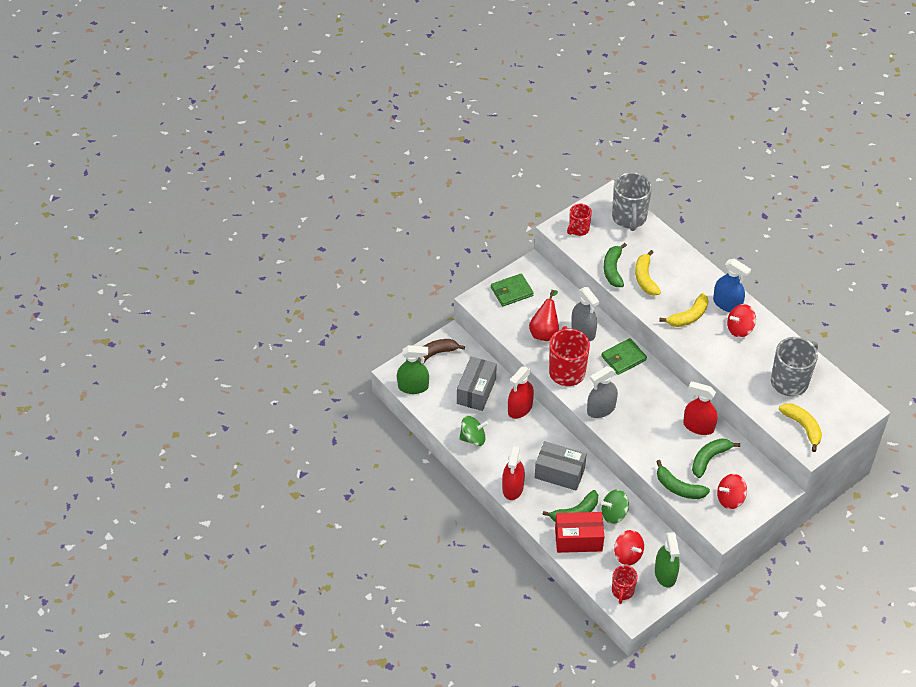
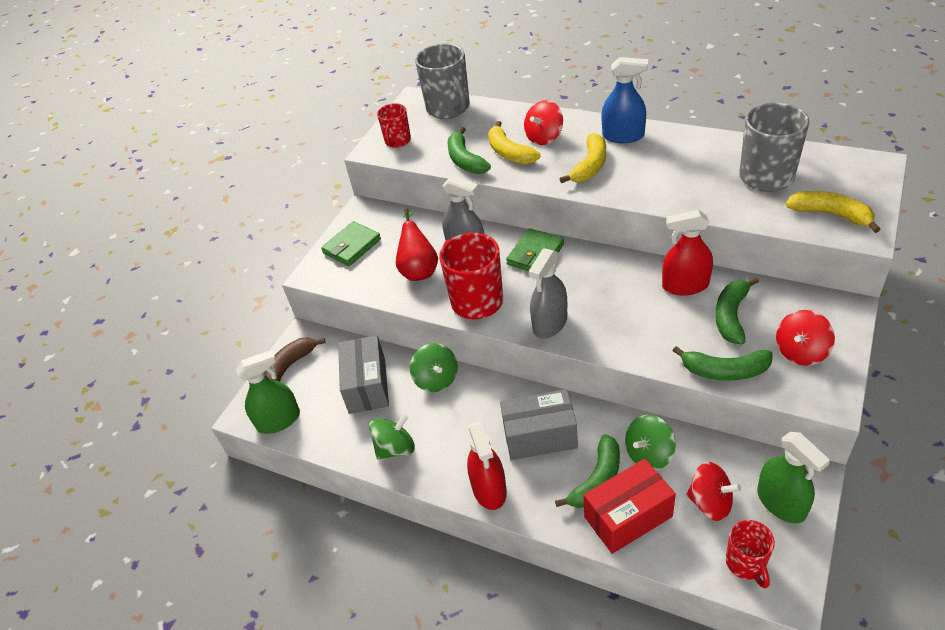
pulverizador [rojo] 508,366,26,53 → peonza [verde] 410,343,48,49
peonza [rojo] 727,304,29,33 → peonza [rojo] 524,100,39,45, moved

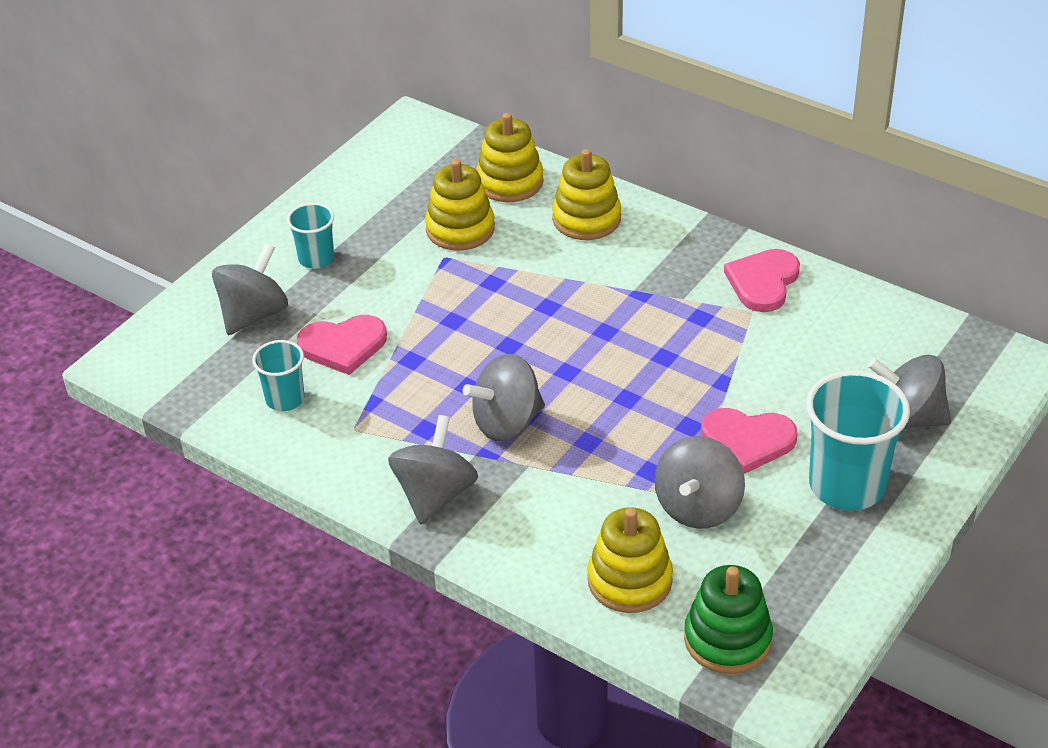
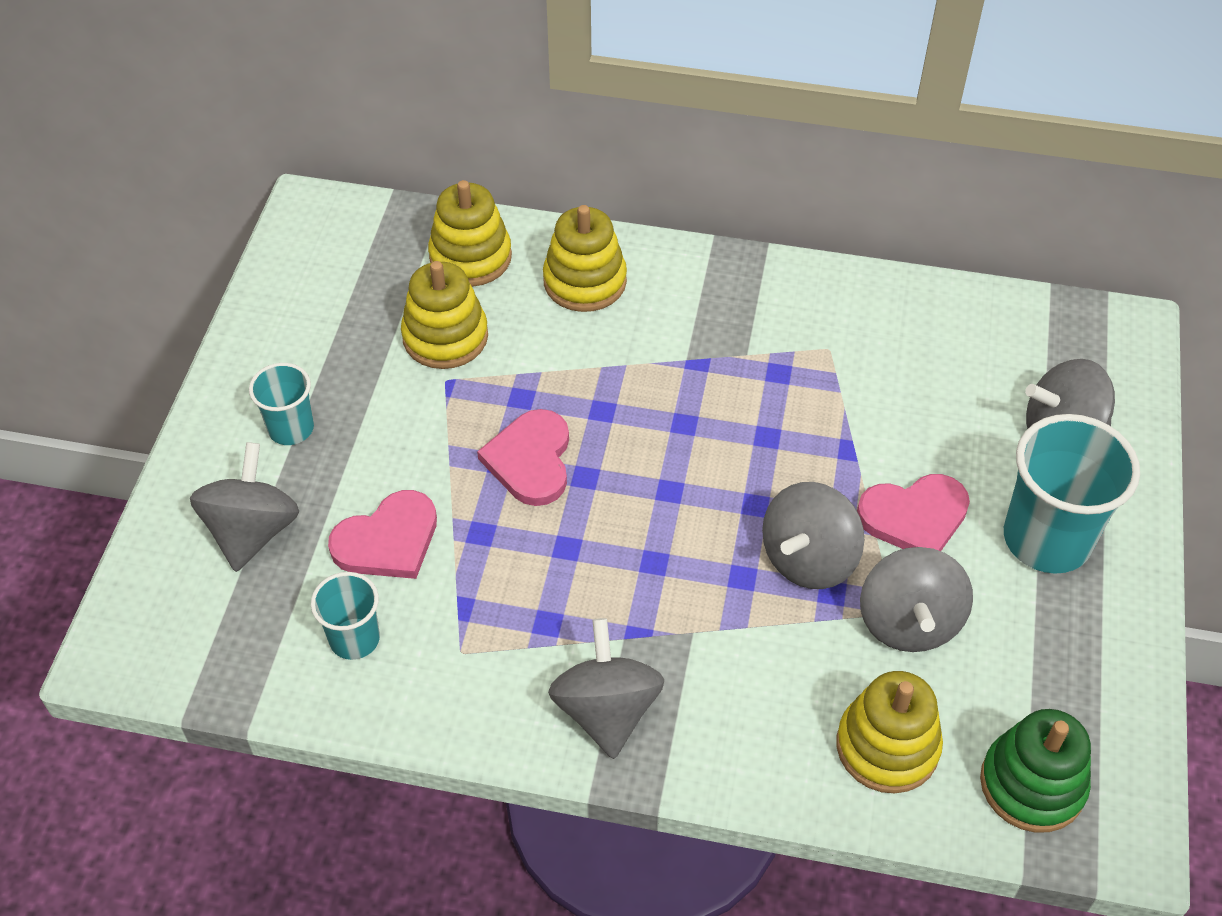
corazón [rosa] 724,249,76,63 → corazón [rosa] 477,409,92,97, moved
peonza [gris] 463,354,82,88 → peonza [gris] 762,482,102,107, moved

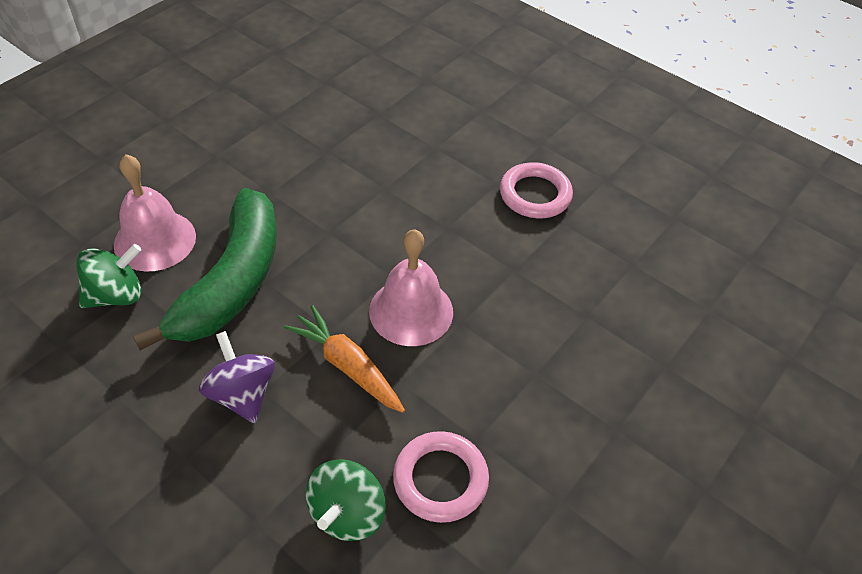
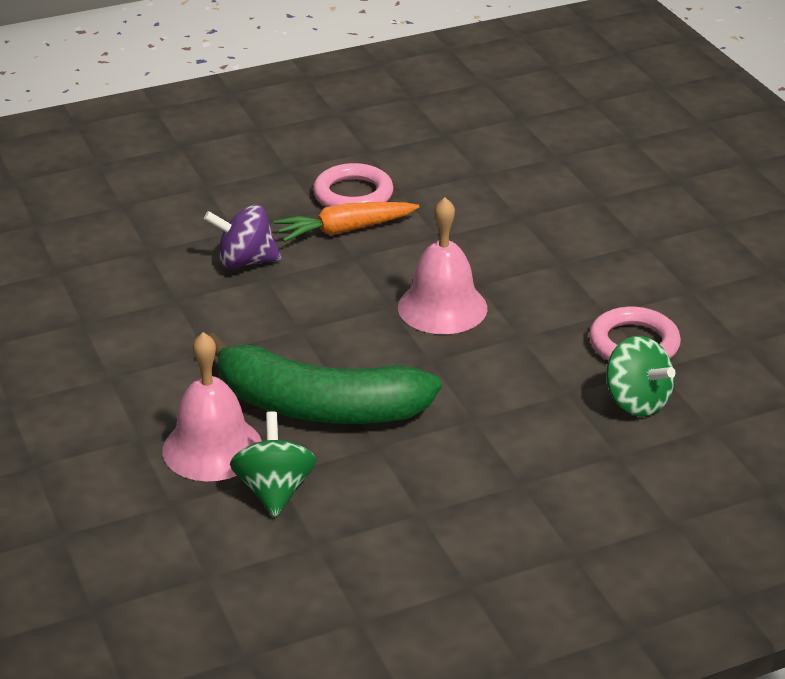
peonza [morado] 199,331,76,92 → peonza [morado] 204,204,77,65, moved
plátano [verde] 133,188,144,162 → plátano [verde] 209,333,233,91, 150 degrees clockwise
zanahoria [naranja] 284,305,121,108 → zanahoria [naranja] 274,202,145,40, moved

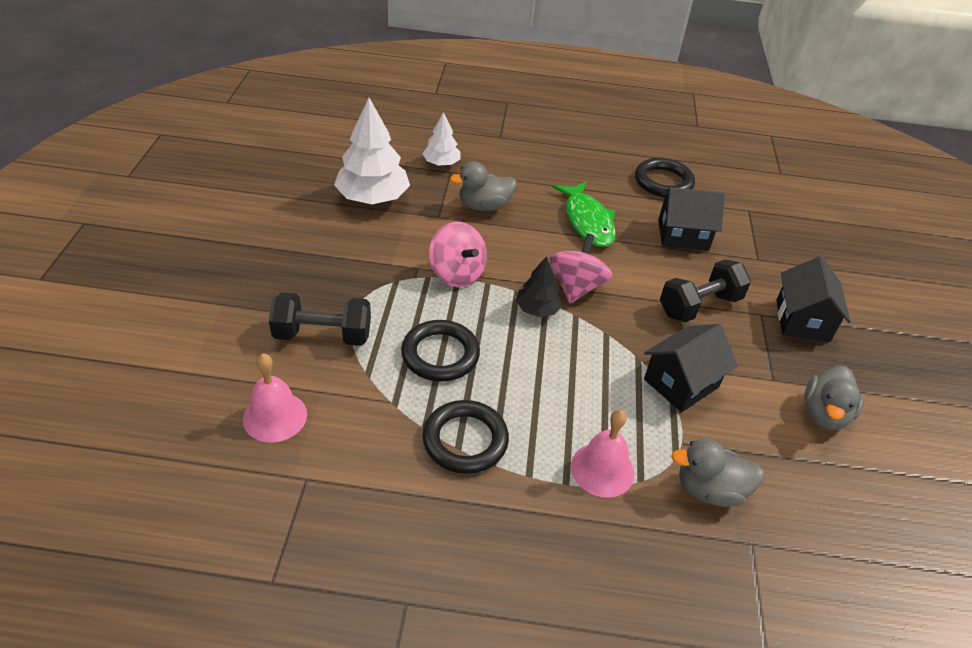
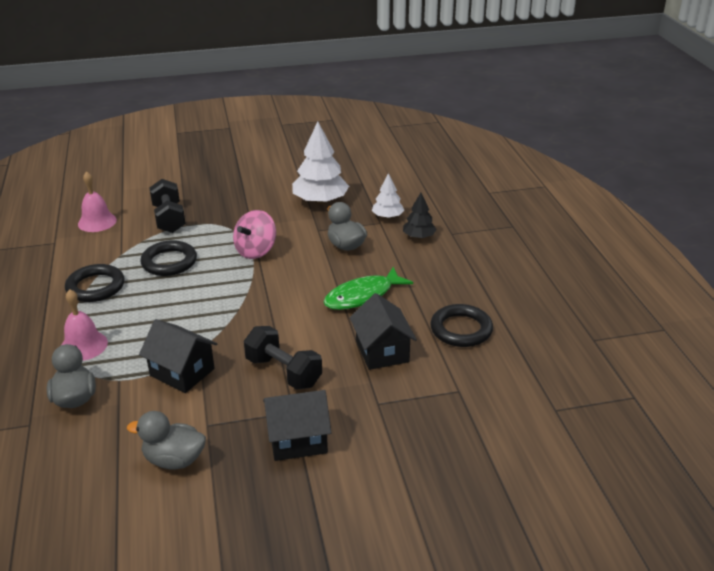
árbol [negro] 516,256,47,61 → árbol [negro] 403,193,34,46, moved
peonza [rosa] 549,233,64,70 → -

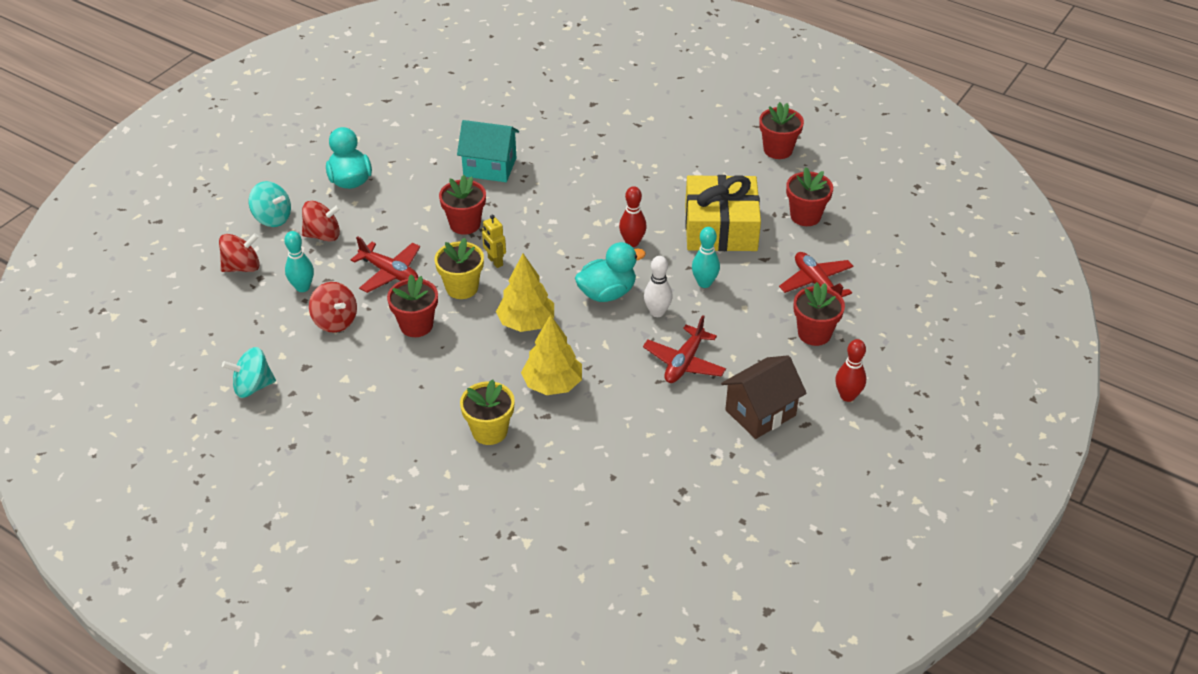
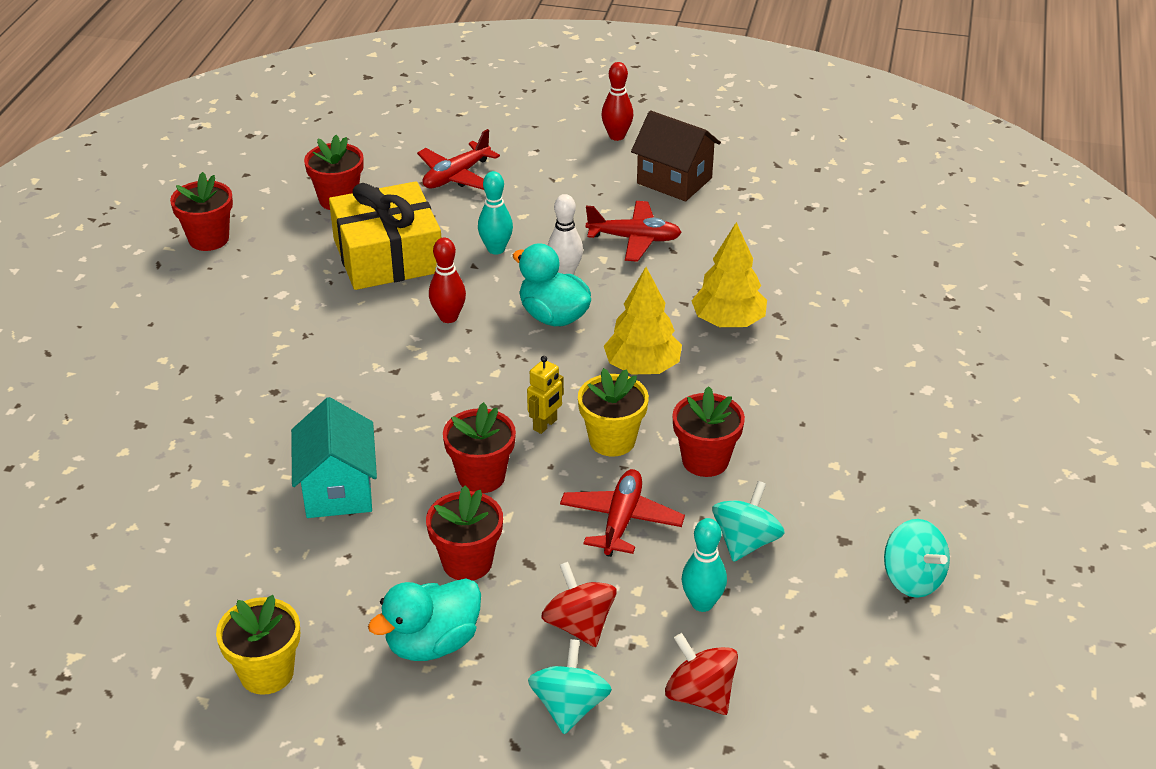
maceta [amarillo] 460,379,55,66 → maceta [amarillo] 216,595,84,100, moved
maceta [rojo] 793,282,52,64 → maceta [rojo] 426,486,77,95, moved
peonza [rojo] 309,282,48,50 → peonza [turquesa] 712,481,73,81

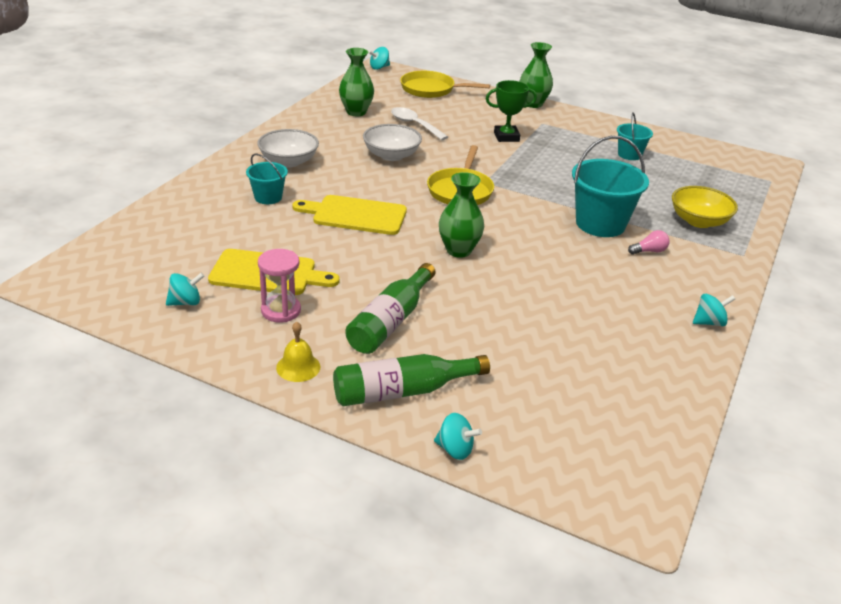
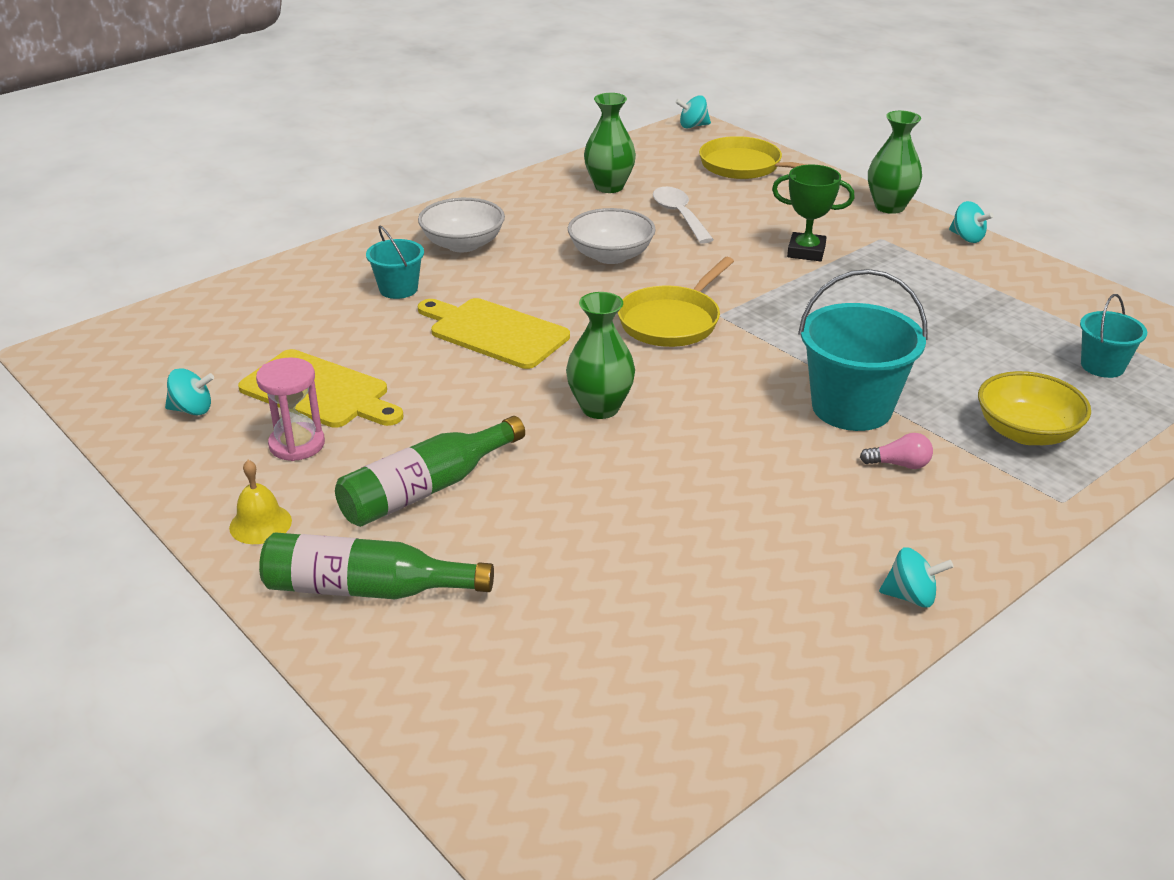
peonza [turquesa] 434,413,48,47 → peonza [turquesa] 949,201,45,42, moved
balde [turquesa] 617,112,36,48 → balde [turquesa] 1080,294,67,84, moved

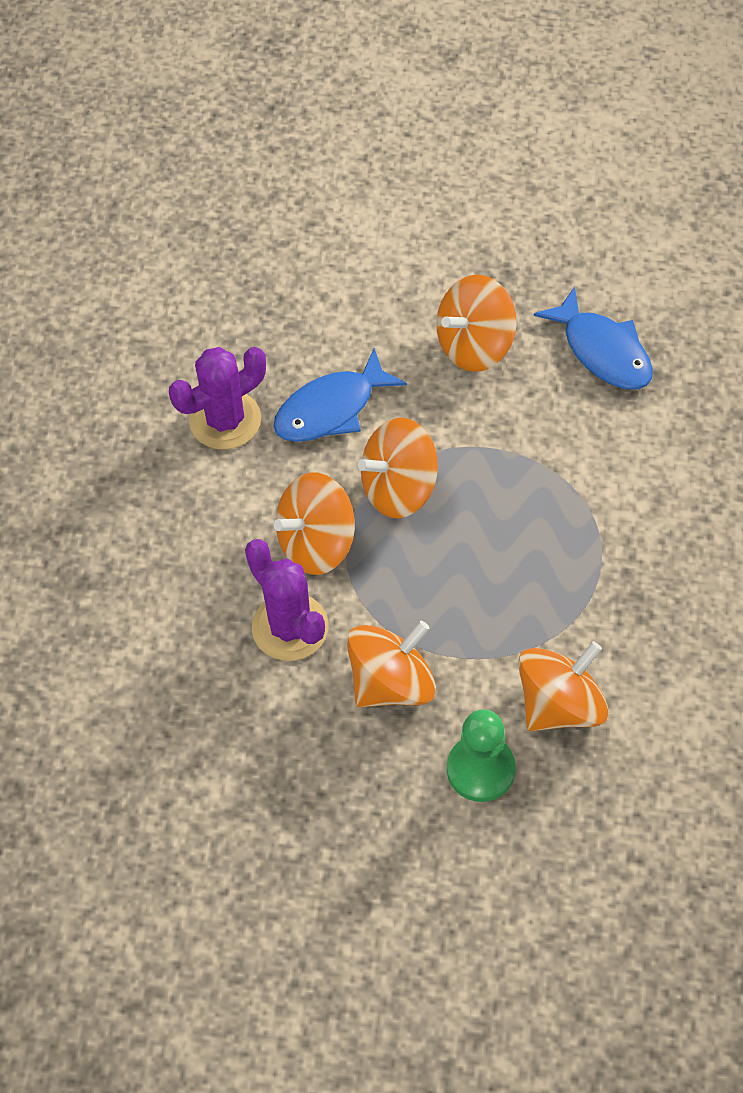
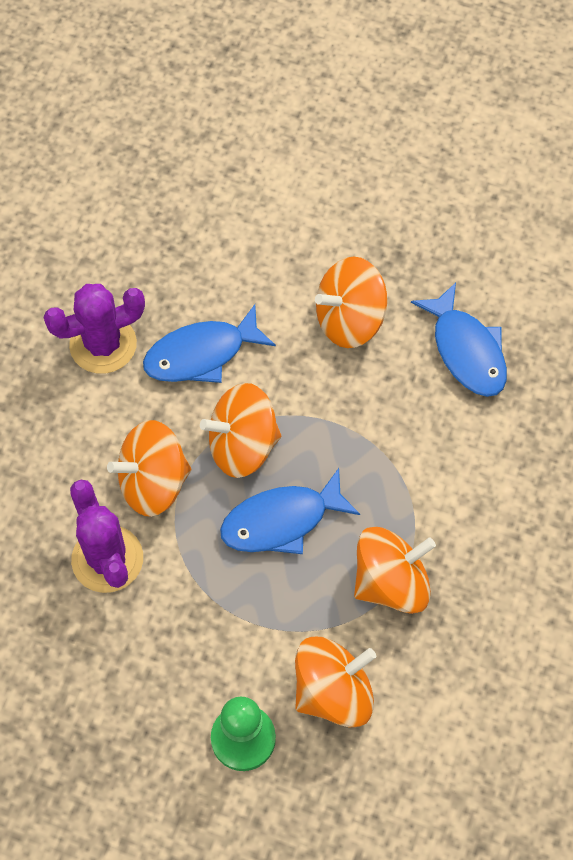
- → pez [azul] 220,468,140,86
peonza [naranja] 347,621,89,86 → peonza [naranja] 354,527,82,87, moved

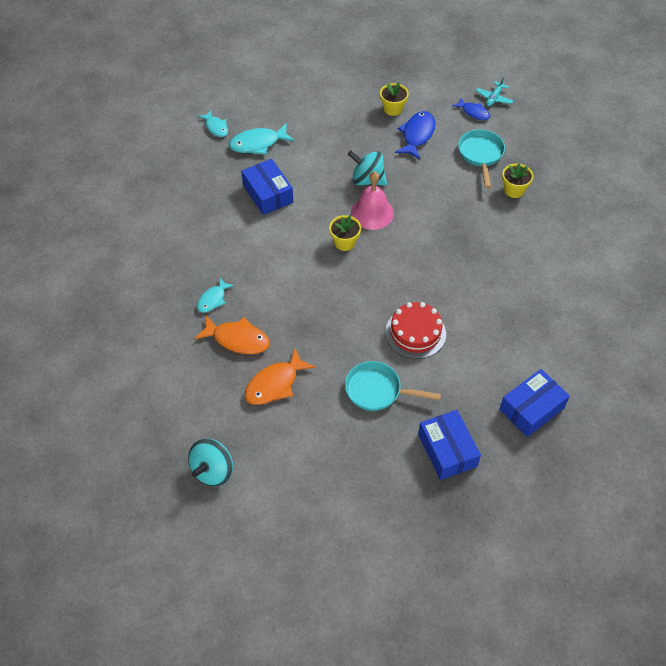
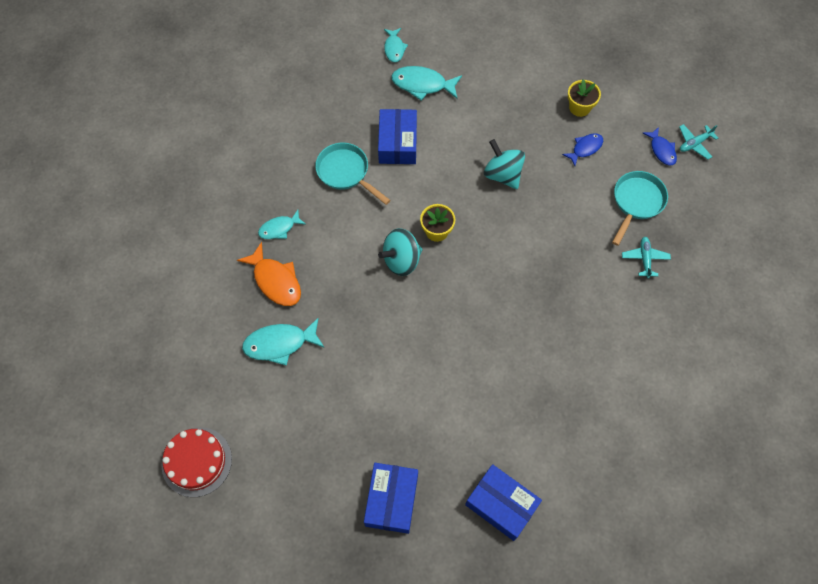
tarta [rojo] 385,302,61,57 → tarta [rojo] 162,427,70,70, moved
pez [naranja] 245,348,70,57 → pez [turquesa] 242,318,82,48
sartén [turquesa] 345,361,96,50 → sartén [turquesa] 315,143,76,62, moved
peonza [turquesa] 188,439,45,47 → peonza [turquesa] 378,228,44,48, moved
caja [azul] 499,369,71,68 → caja [azul] 465,464,77,77, 45 degrees clockwise
pez [azul] 395,111,40,48 → pez [azul] 562,133,41,33, x0.63
maceta [amarillo] 502,164,31,34 → avión [turquesa] 622,237,49,42
campana [rosa] 351,171,43,59 → -

